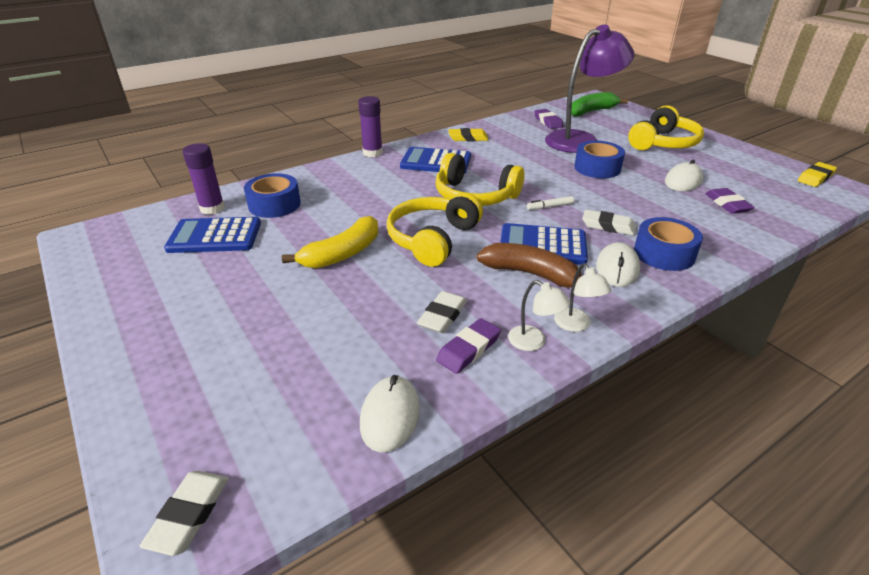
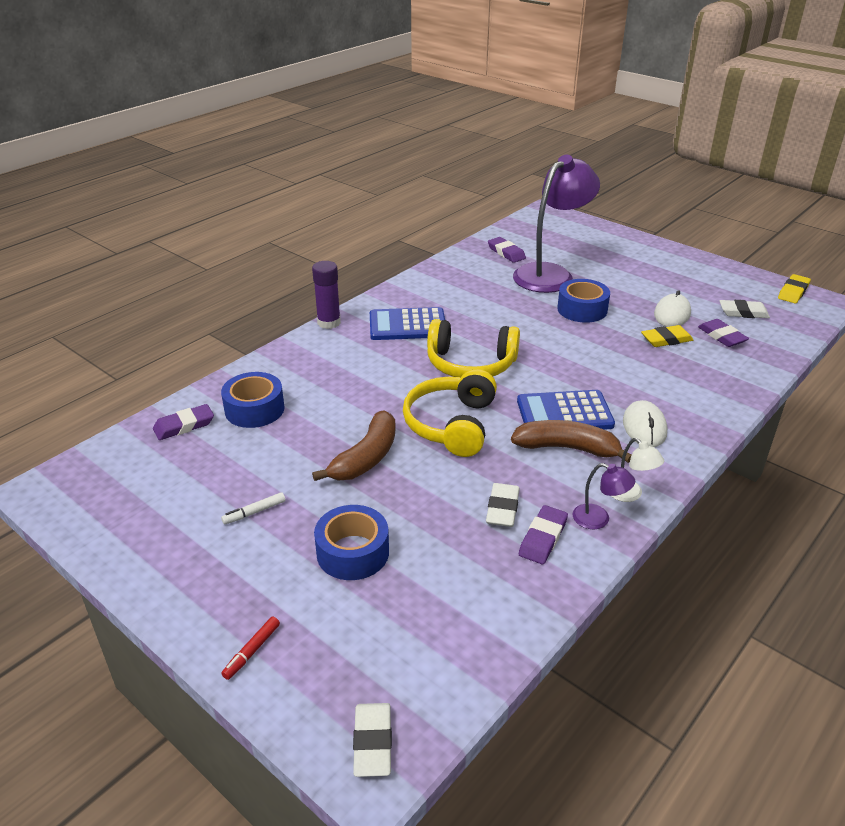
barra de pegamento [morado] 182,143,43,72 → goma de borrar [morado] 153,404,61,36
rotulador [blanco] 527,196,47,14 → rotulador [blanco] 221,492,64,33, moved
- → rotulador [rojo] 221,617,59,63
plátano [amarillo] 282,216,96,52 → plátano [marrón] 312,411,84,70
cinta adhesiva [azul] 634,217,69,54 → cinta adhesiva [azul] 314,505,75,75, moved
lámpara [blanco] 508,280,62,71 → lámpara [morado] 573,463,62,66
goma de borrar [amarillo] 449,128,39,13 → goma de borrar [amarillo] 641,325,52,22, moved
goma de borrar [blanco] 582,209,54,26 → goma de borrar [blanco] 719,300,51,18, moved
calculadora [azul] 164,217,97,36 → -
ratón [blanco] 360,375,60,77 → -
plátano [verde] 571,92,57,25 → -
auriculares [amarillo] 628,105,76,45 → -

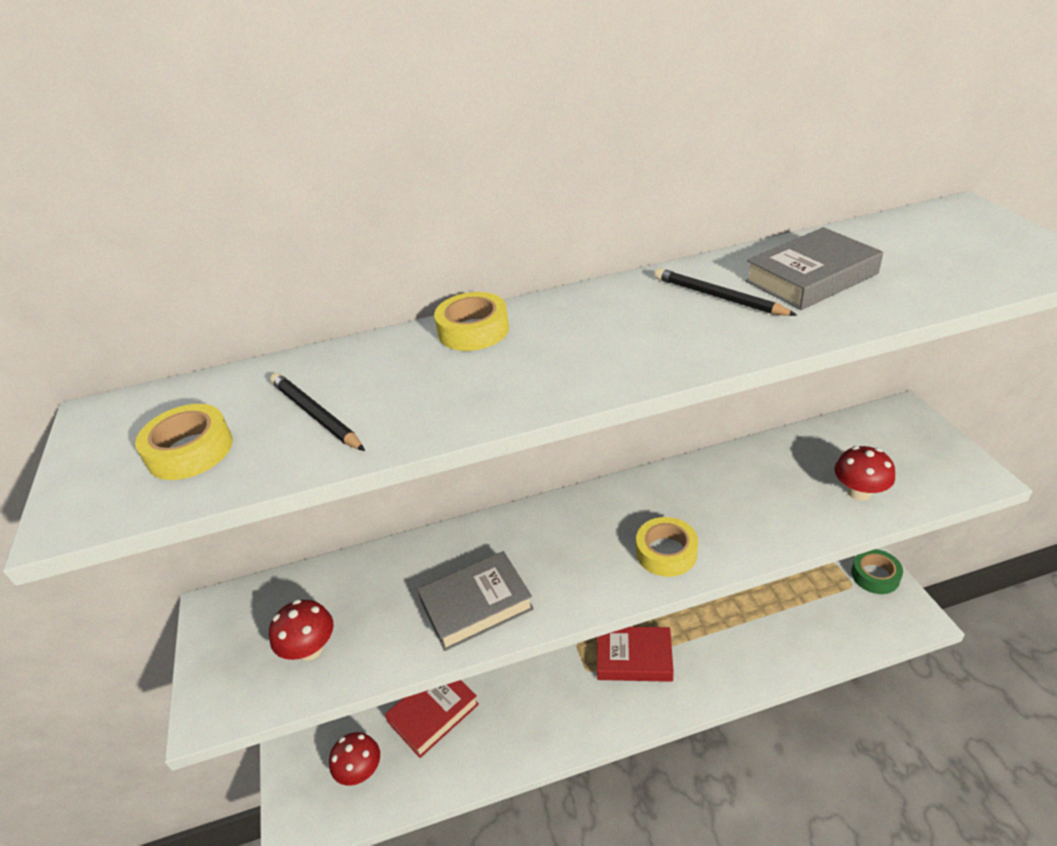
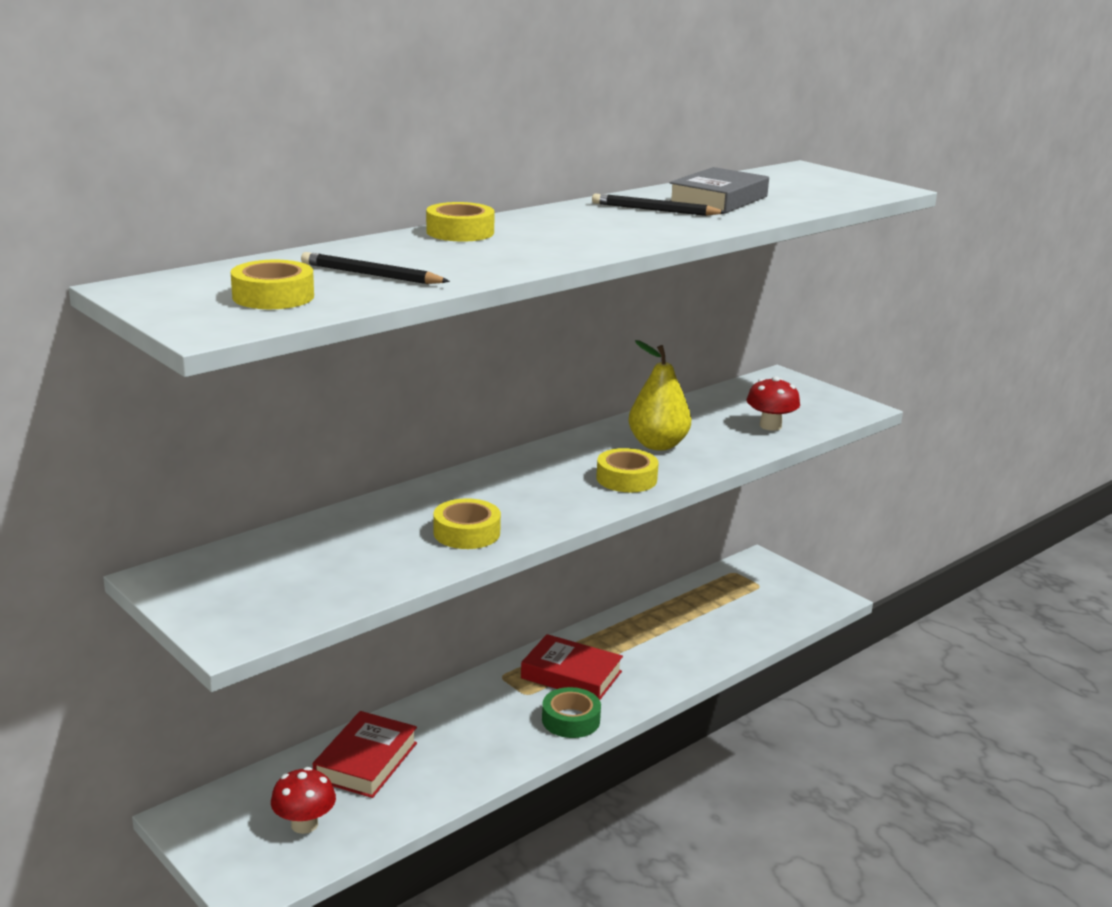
libro [gris] 417,551,117,100 → cinta adhesiva [amarillo] 433,498,68,51
libro [rojo] 597,627,77,55 → libro [rojo] 521,634,102,66, 45 degrees clockwise
cinta adhesiva [verde] 851,549,52,45 → cinta adhesiva [verde] 542,687,59,51, moved
- → pera [amarillo] 629,340,62,111
seta [rojo] 269,599,65,62 → -

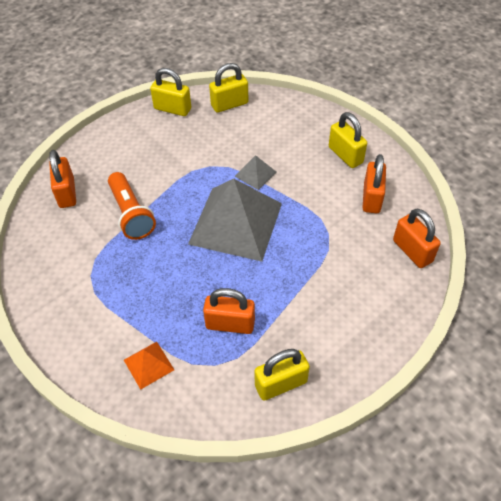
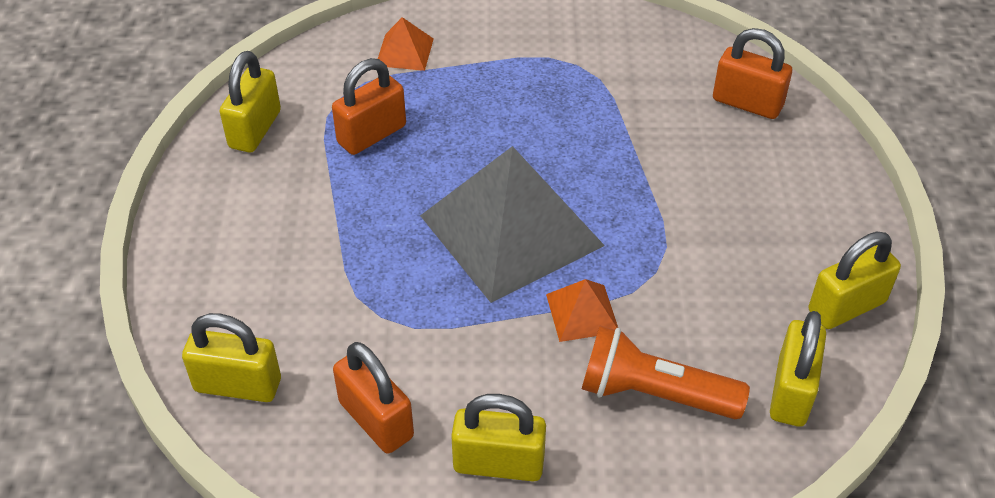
candado [naranja] 393,209,48,59 → candado [amarillo] 182,313,99,89
pirámide [gris] 235,155,41,35 → pirámide [naranja] 546,279,72,63
lámpara de mano [naranja] 108,172,48,68 → lámpara de mano [naranja] 582,326,168,93, moved

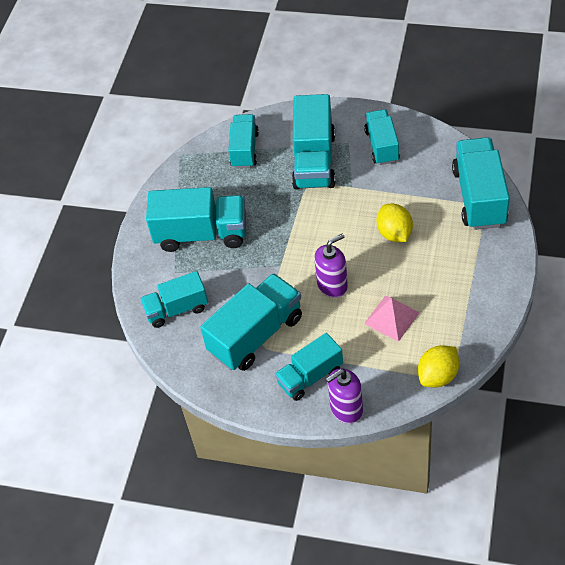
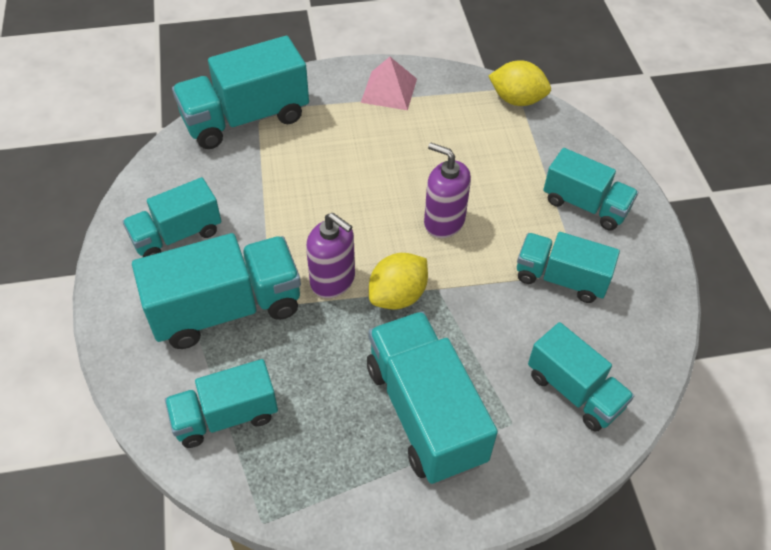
dispensador de jabón [morado] 326,368,37,56 → dispensador de jabón [morado] 306,213,49,85, moved
pirámide [rosa] 364,296,55,46 → pirámide [rosa] 361,57,56,53, moved
limón [amarillo] 377,204,36,38 → limón [amarillo] 369,253,59,57, moved
camión [turquesa] 200,273,102,98 → camión [turquesa] 517,232,103,71, x0.64

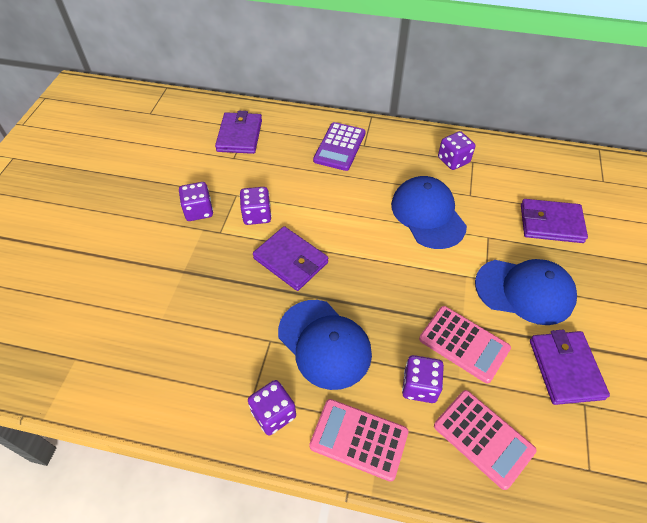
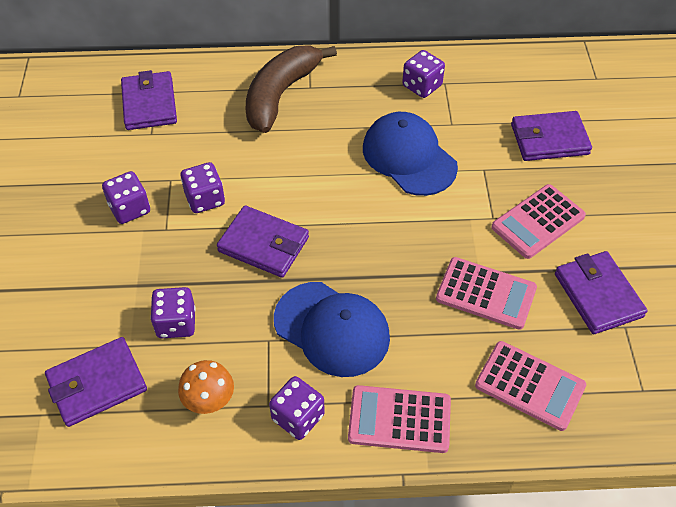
- → cartera [morado] 45,337,102,90
dado [morado] 402,355,42,48 → dado [morado] 150,287,46,51, moved
- → seta [naranja] 178,360,56,54
calculadora [morado] 313,122,53,49 → plátano [marrón] 246,46,91,87
gorra [azul] 475,259,102,66 → calculadora [rosa] 491,184,95,75

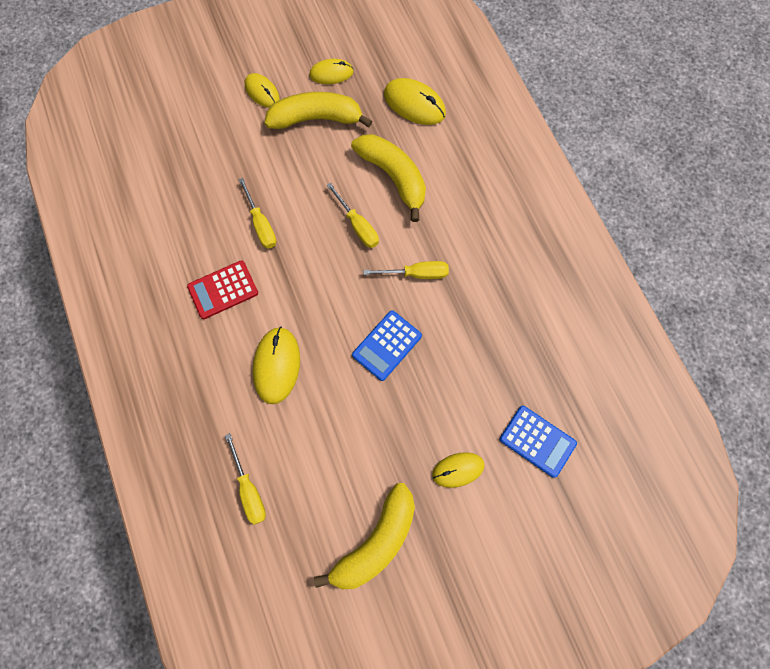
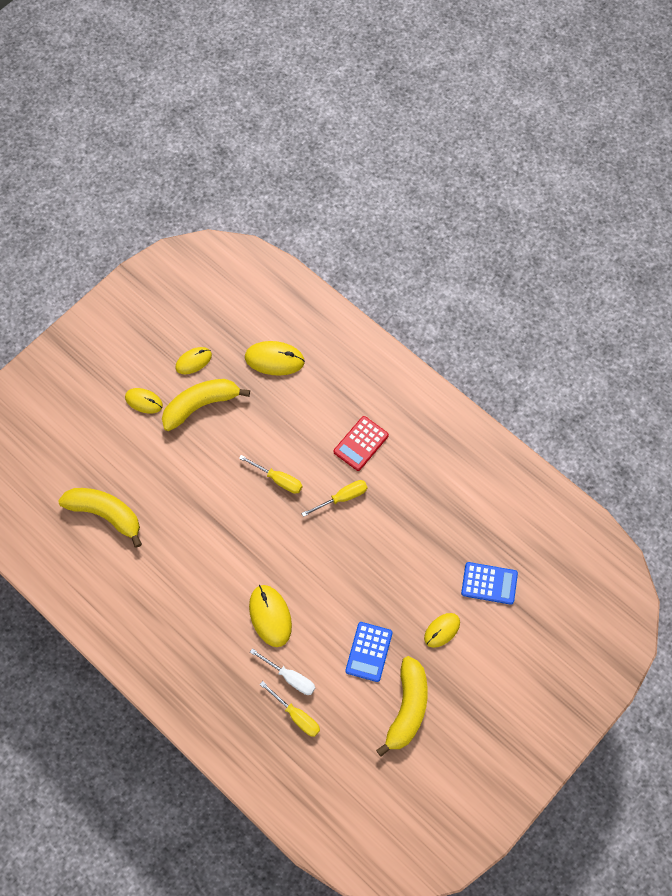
plátano [amarillo] 351,134,75,88 → plátano [amarillo] 58,488,84,60, moved
- → destornillador [blanco] 250,648,65,47
calculadora [rojo] 187,260,71,59 → calculadora [rojo] 334,416,55,55, moved
calculadora [azul] 352,310,70,71 → calculadora [azul] 345,622,48,60, moved
destornillador [amarillo] 238,178,38,71 → -

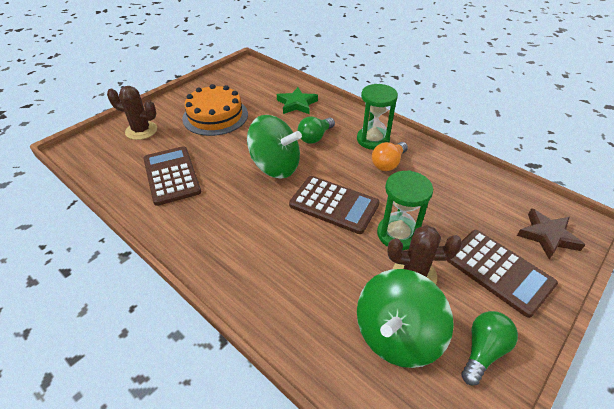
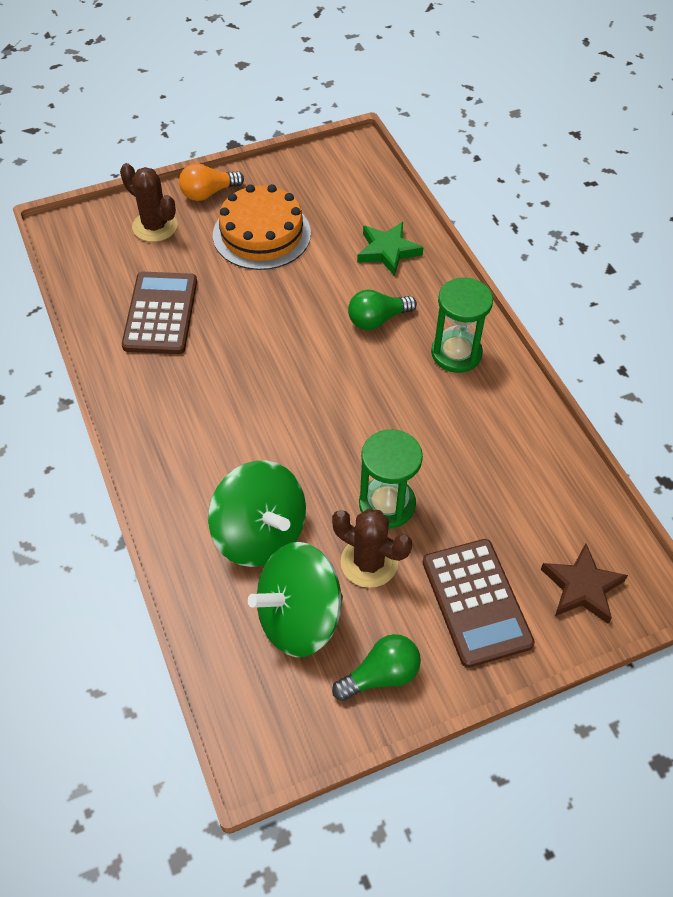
bombilla [naranja] 372,142,36,29 → bombilla [naranja] 179,163,65,38, moved
peonza [verde] 247,115,55,64 → peonza [verde] 208,460,98,107, moved
calculadora [marrón] 289,176,91,58 → -

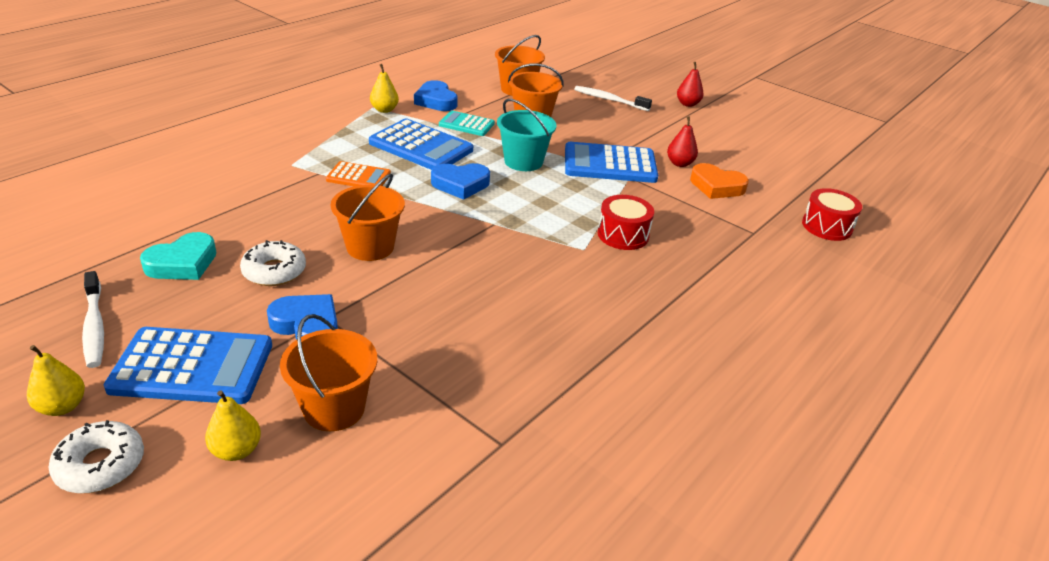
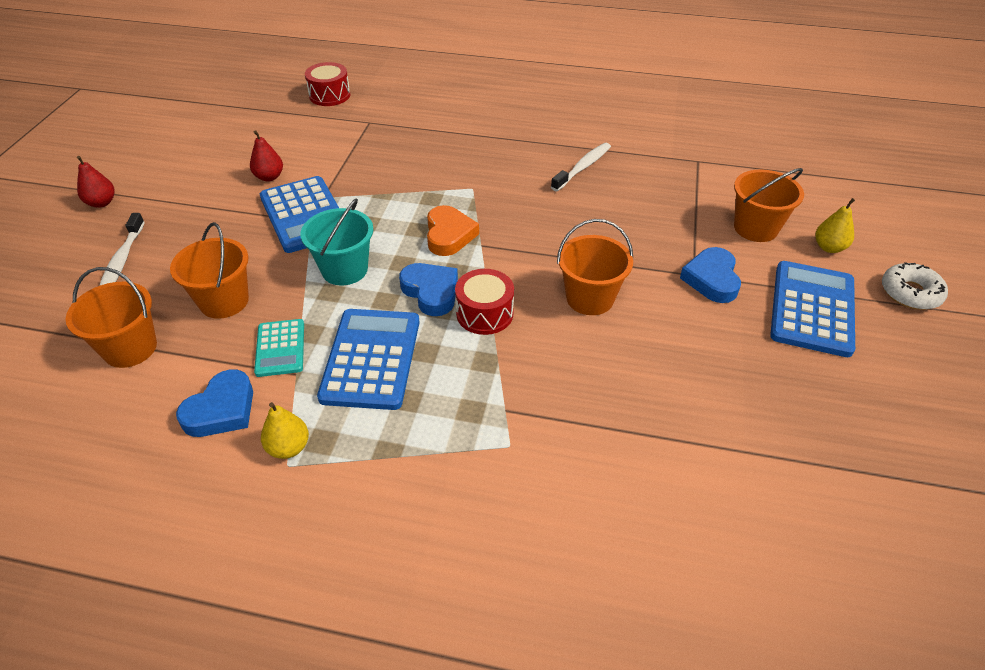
corazón [naranja] 690,163,59,36 → corazón [naranja] 427,205,52,51, moved
tambor [rojo] 598,195,56,55 → tambor [rojo] 455,269,59,66, moved
cepillo de dientes [blanco] 82,271,22,97 → cepillo de dientes [blanco] 551,143,60,48, moved
calculadora [azul] 104,327,168,77 → calculadora [azul] 770,261,85,96, 45 degrees clockwise
pera [amarillo] 27,345,58,71 → -
corazón [turquesa] 140,232,76,48 → -
rosquilla [blanco] 240,240,66,46 → -
calculadora [naranja] 326,161,65,25 → -

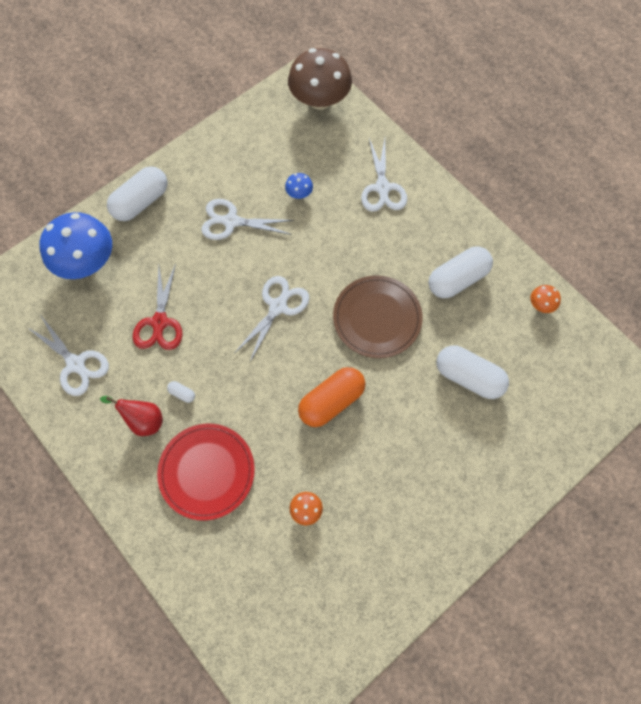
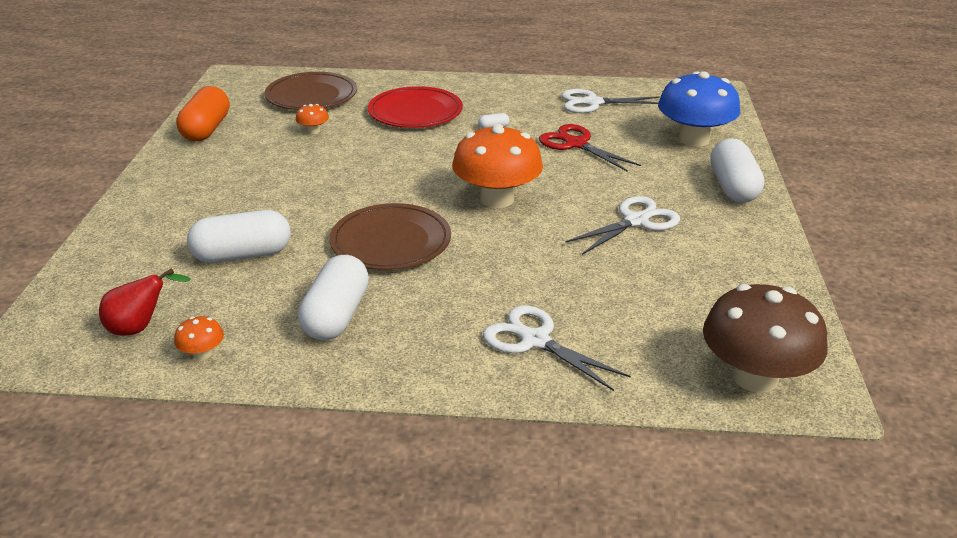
pera [rojo] 100,396,63,40 → pera [rojo] 99,268,92,68, moved
cápsula [naranja] 298,367,67,60 → cápsula [naranja] 176,86,54,55, moved
- → plato [marrón] 265,72,92,38
tijeras [blanco] 235,276,74,86 → seta [naranja] 452,124,91,84
seta [azul] 285,173,28,26 → -

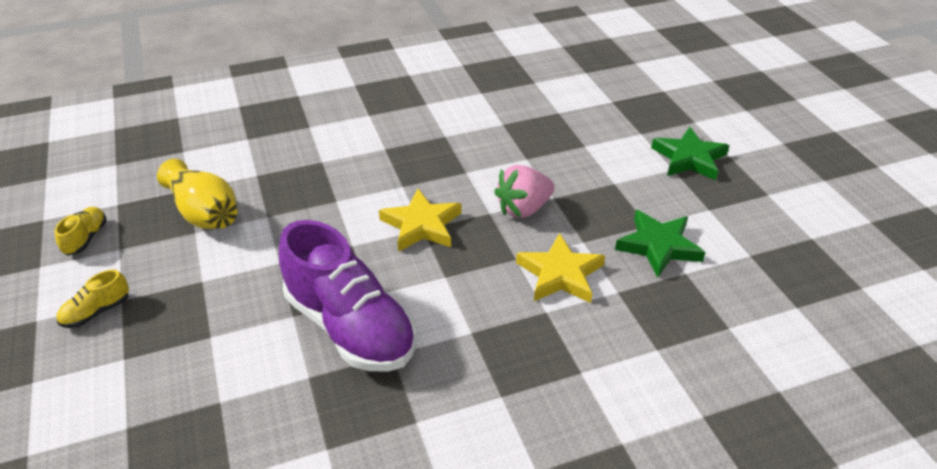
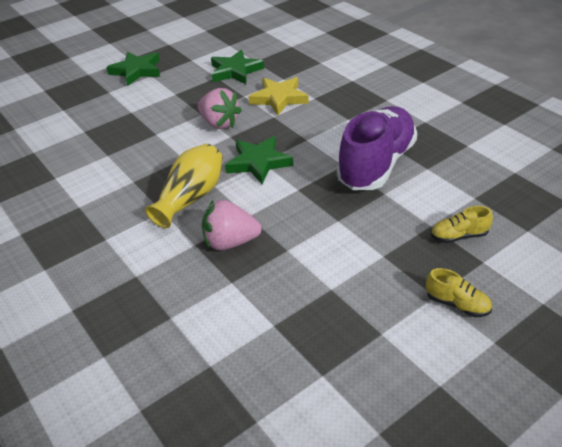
florero [amarillo] 157,159,81,70 → florero [amarillo] 145,144,78,84, moved
- → fresa [rosa] 202,200,60,50
estrella [amarillo] 379,189,82,63 → estrella [verde] 225,136,68,48
zapato [amarillo] 54,207,53,49 → zapato [amarillo] 431,206,62,37, moved

